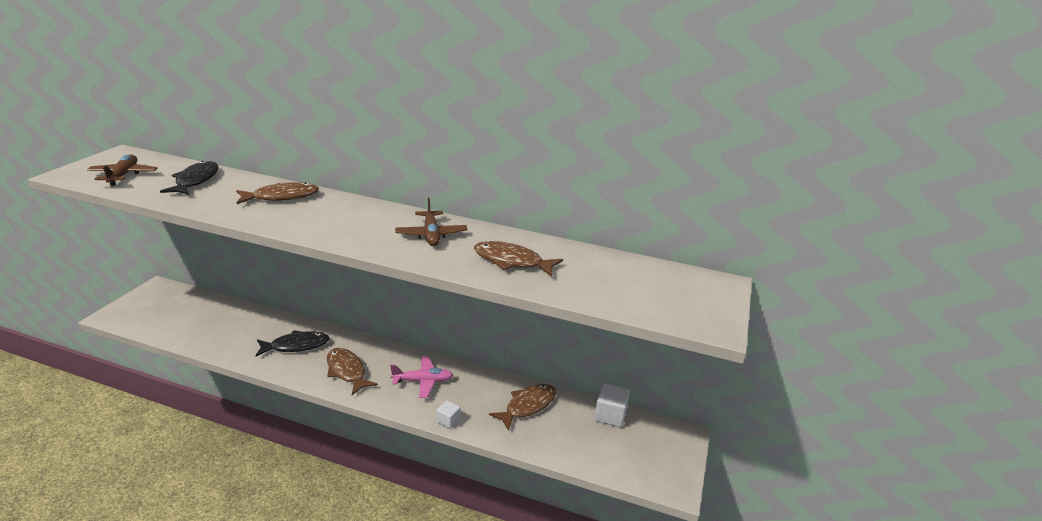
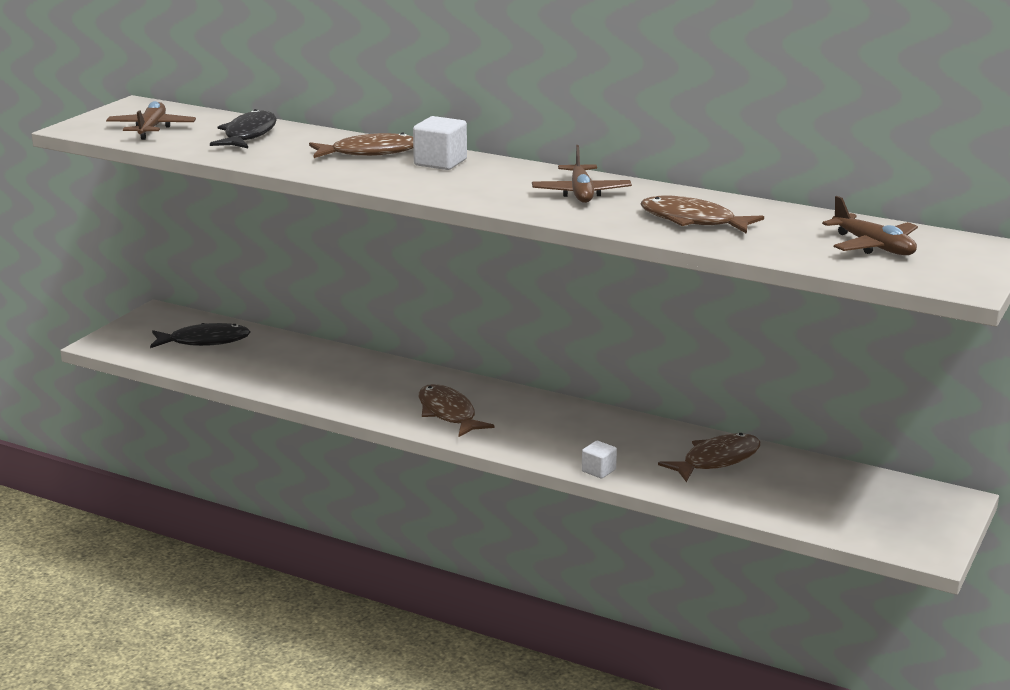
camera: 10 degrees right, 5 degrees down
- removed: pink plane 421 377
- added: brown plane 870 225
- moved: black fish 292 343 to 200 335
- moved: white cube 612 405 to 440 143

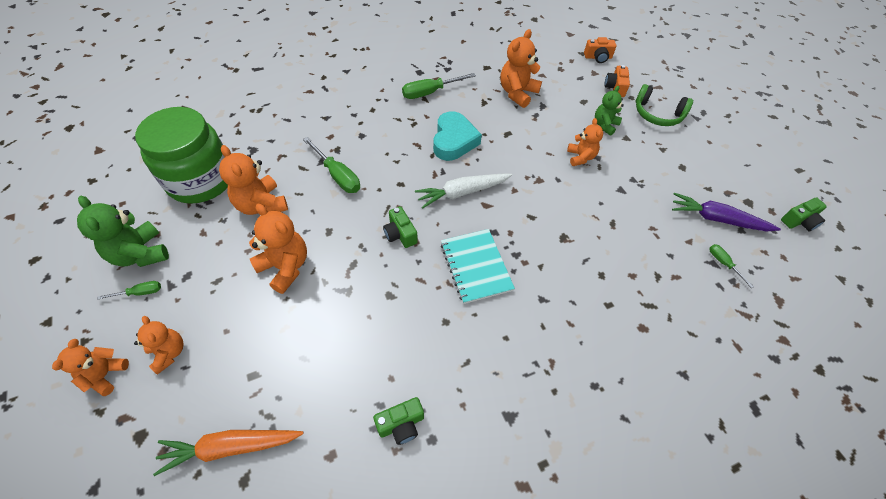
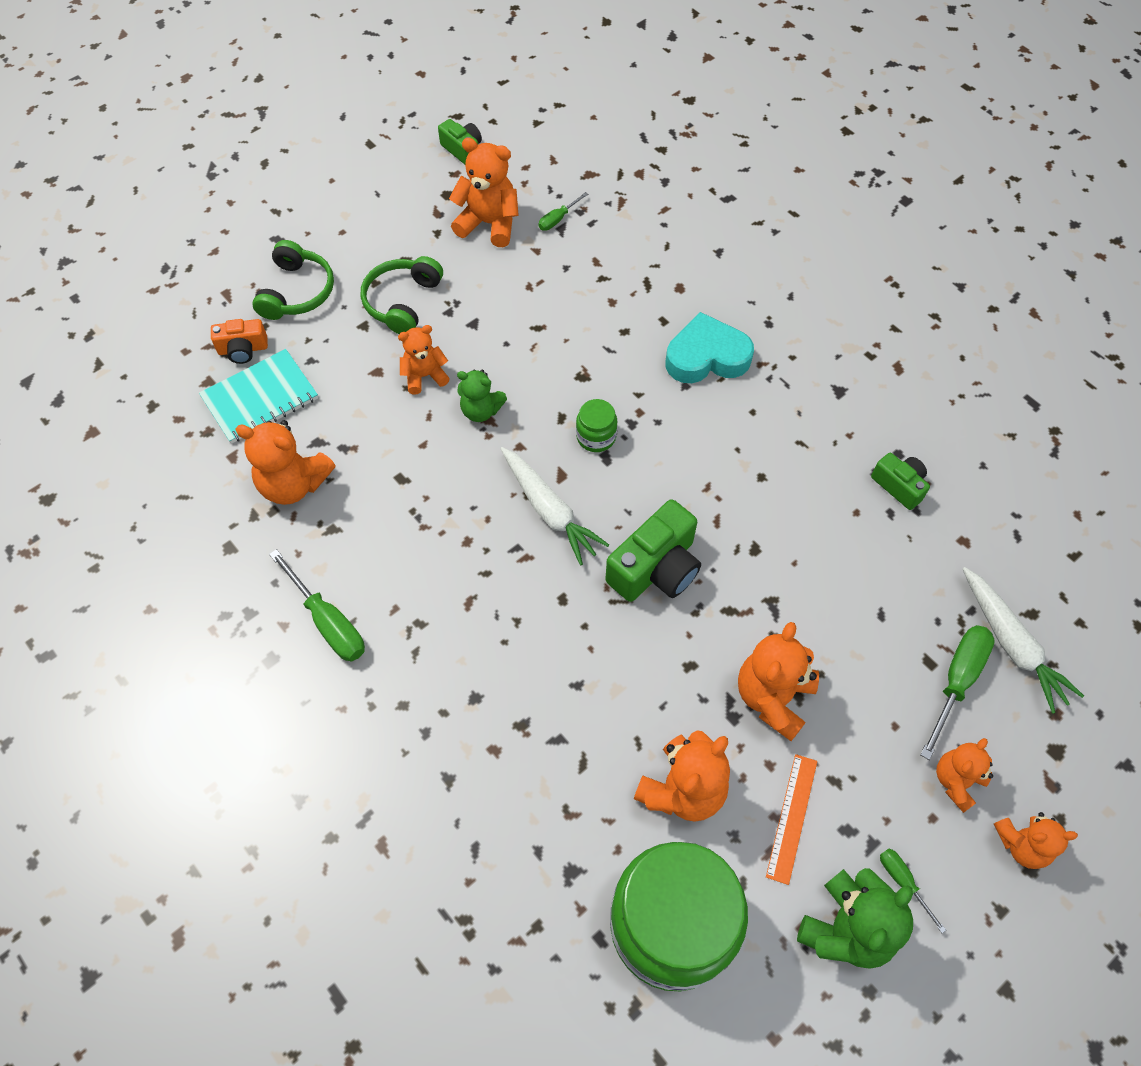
camera: 105 degrees left, 5 degrees up
- removed: orange camera 600 50
- added: green headphones 402 295
- added: green jar 596 425
- added: orange ruler 791 819
- moved: green screwdriver 331 165 to 957 692
- moved: turquoise heart 457 136 to 710 347
- moved: turquoise notebook 478 266 to 258 396
- moved: green teddy bear 609 111 to 482 396
- replaced: purple carrot 726 212 to orange teddy bear 484 192
- recoloured: orange carrot 228 453 to white carrot 1023 640
- resized: green camera 400 227 = 653 550 x1.73

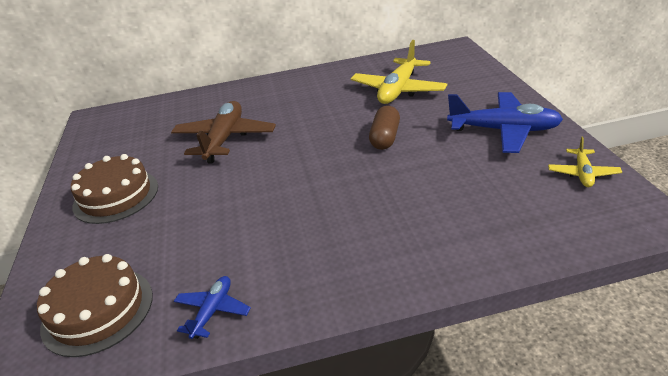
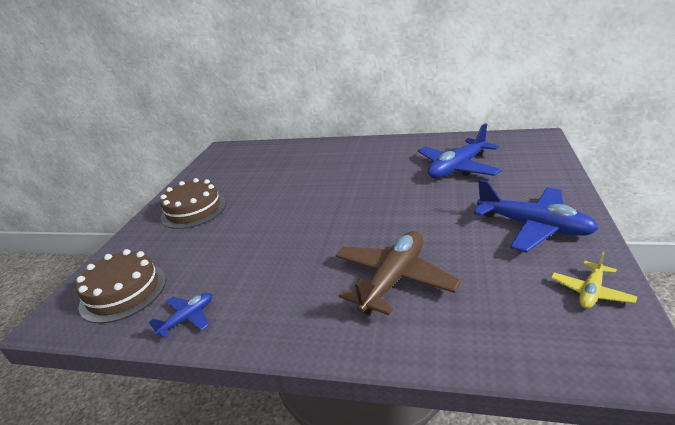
camera: 25 degrees right, 5 degrees down
- removed: brown capsule 384 128
- moved: brown plane 223 132 to 398 273
- recoloured: yellow plane 399 72 to blue plane 460 150

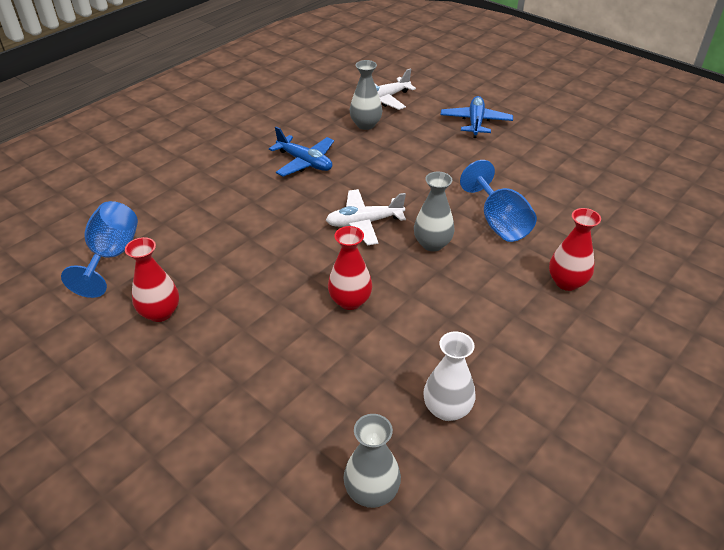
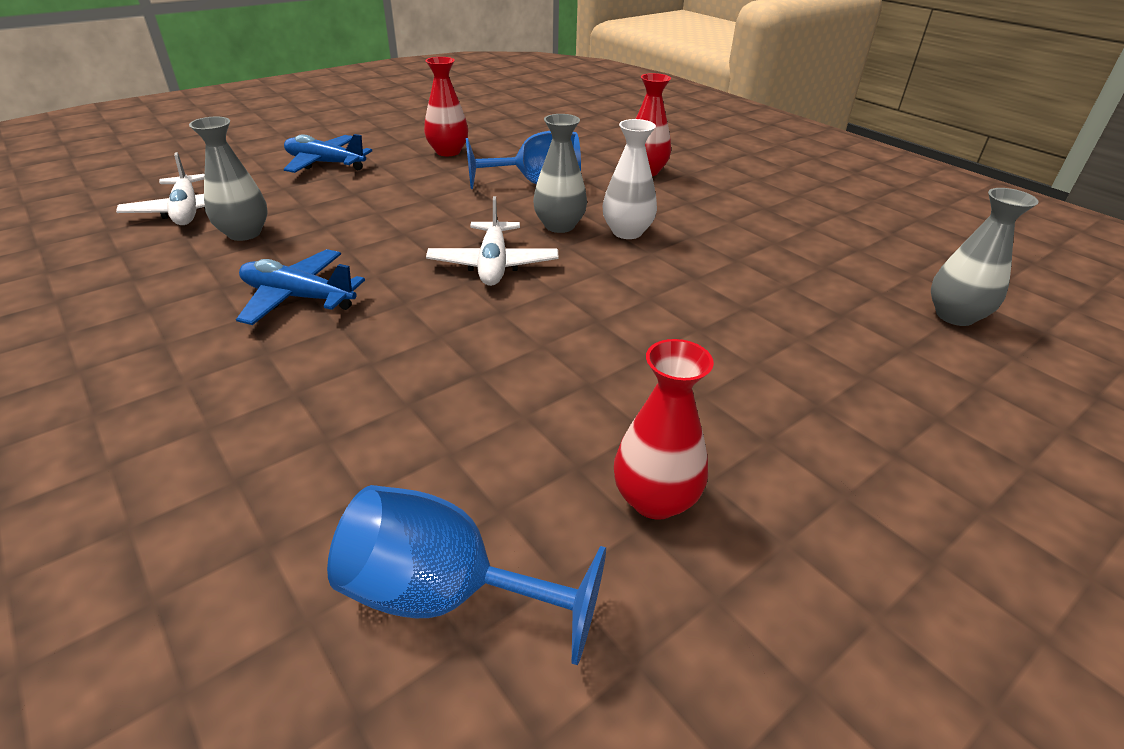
camera: 80 degrees left, 5 degrees down
- moved: red vase 350 268 to 446 106
- moved: white vase 450 376 to 630 179
- turned: blue plane 301 151 = 300 287 120 degrees counterclockwise

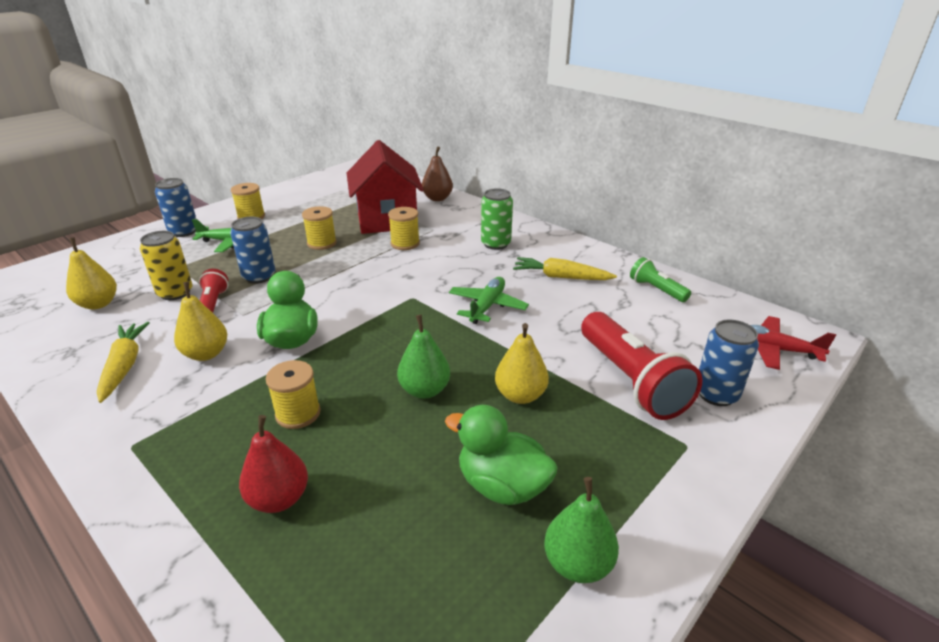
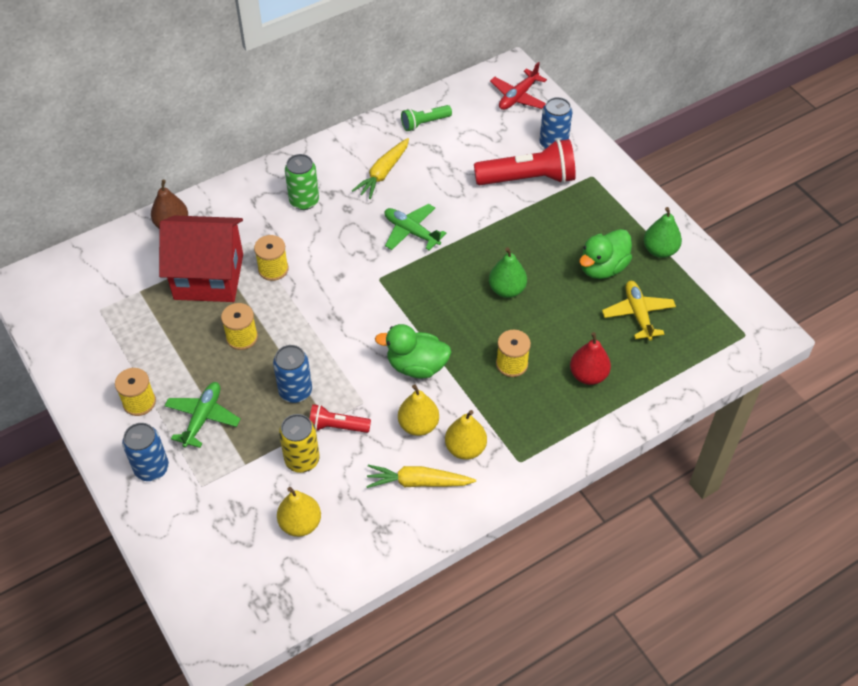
camera: 75 degrees left, 20 degrees up
- added: yellow plane 639 311
- moved: yellow pear 522 363 to 466 435

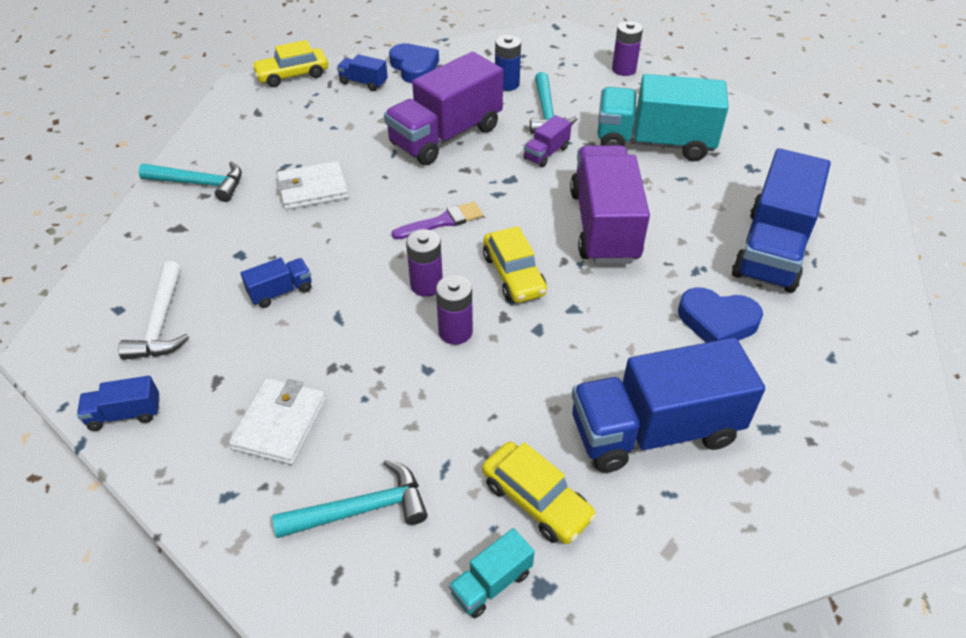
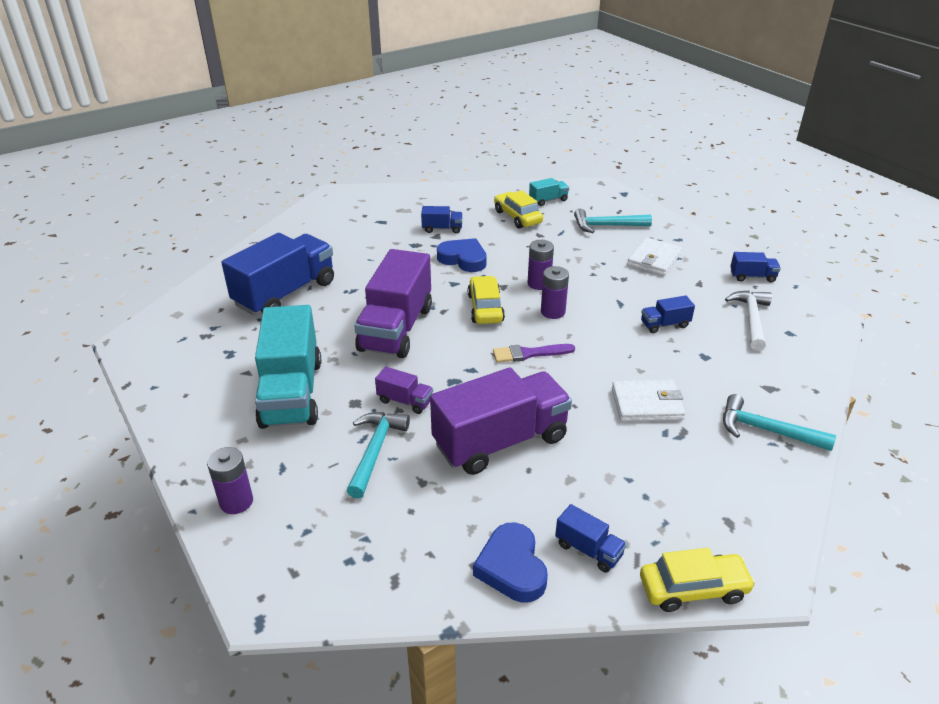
camera: 165 degrees left, 10 degrees down
- removed: blue battery 508 63
- moved: blue heart 720 315 to 462 255
- turned: purple truck 548 141 = 404 390 60 degrees clockwise
- turned: turquoise truck 663 117 = 288 367 60 degrees clockwise
- resized: blue truck 668 405 = 442 219 x0.44

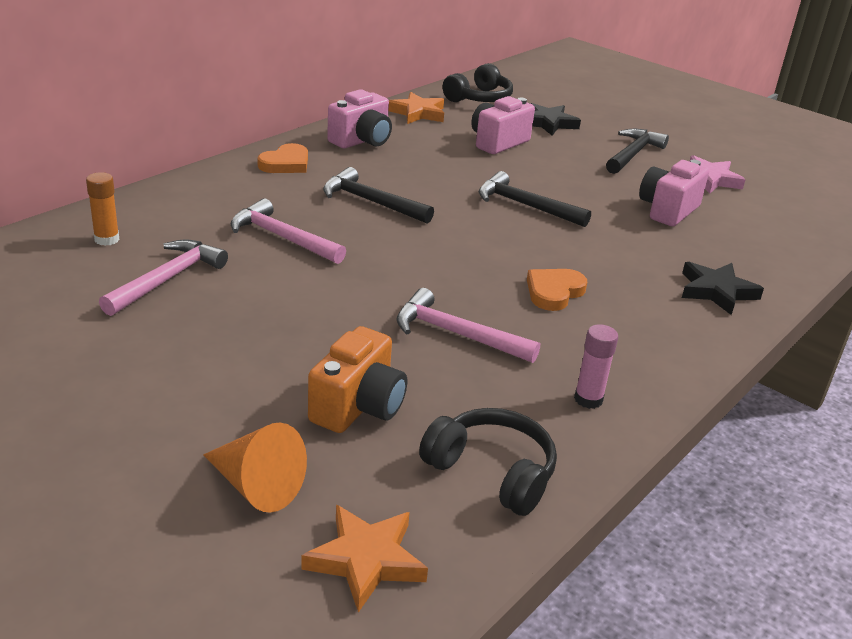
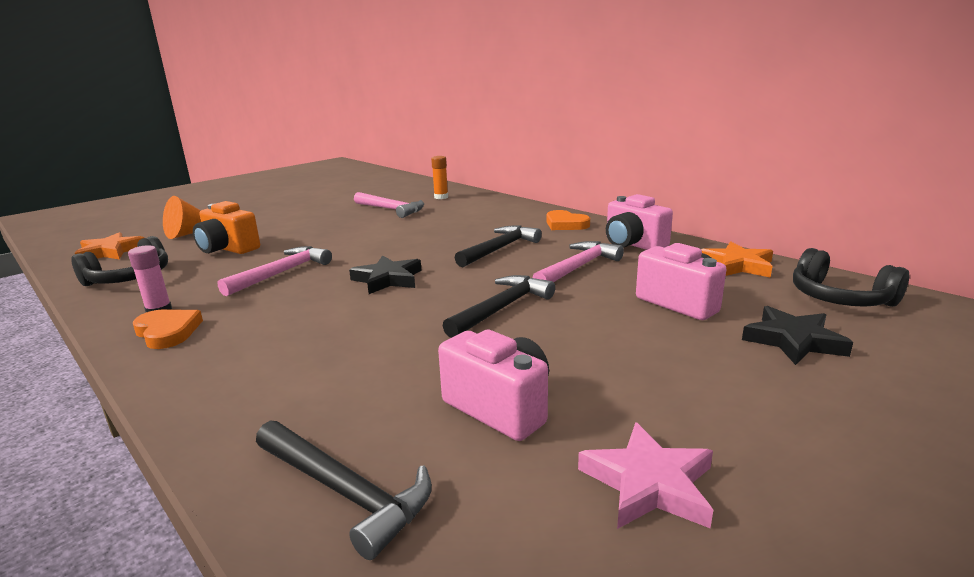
camera: 100 degrees right, 10 degrees down
- moved: pink hammer 288 231 to 578 261
- moved: orange heart 557 290 to 168 329
- moved: black hammer 637 151 to 344 490
- moved: black star 723 288 to 385 274

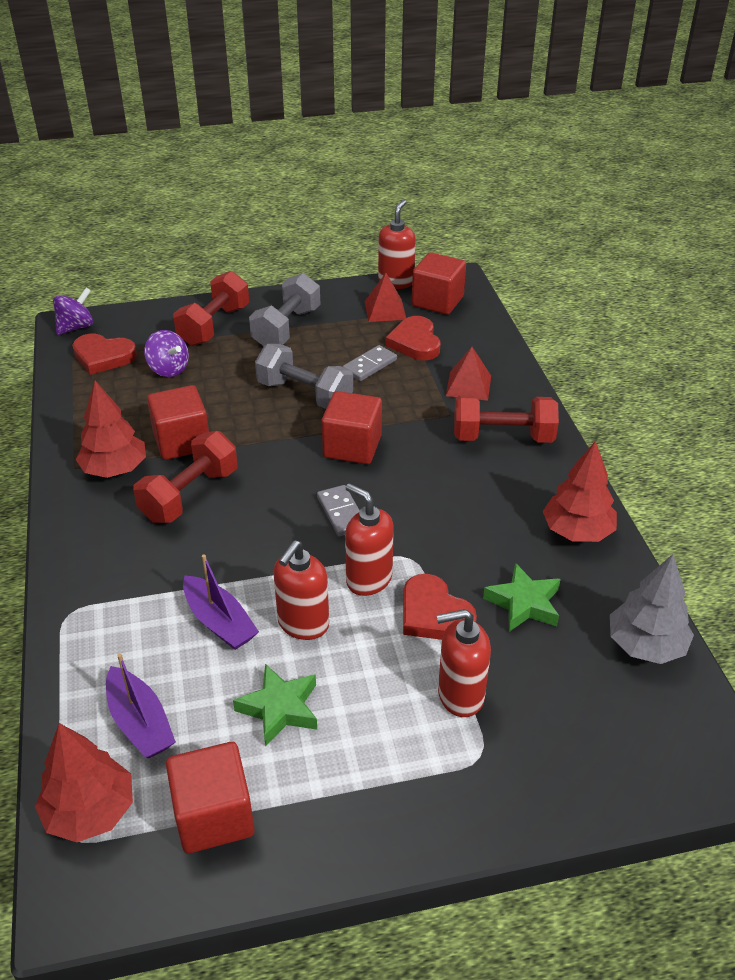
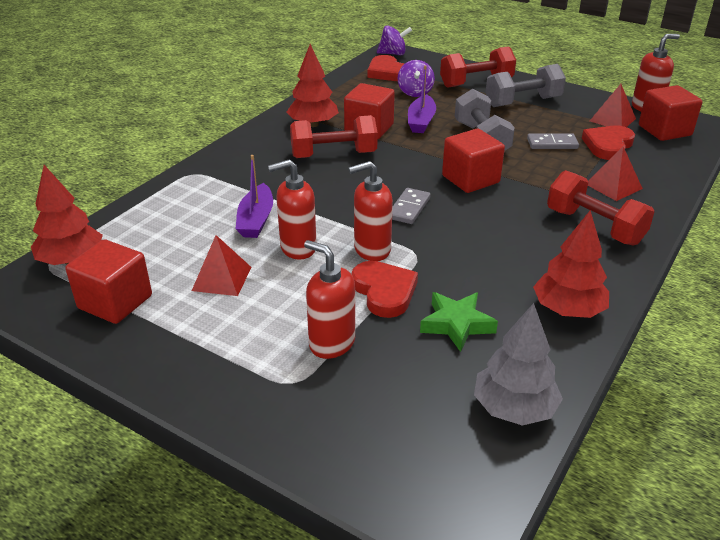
camera: 45 degrees right, 5 degrees down
- moved: purple boat 141 705 to 422 99
- replaced: green star 275 705 to red pyramid 221 265
- turned: red soap dispenser 369 539 = 370 211 105 degrees counterclockwise
- turned: red heart 440 607 = 385 289 150 degrees clockwise

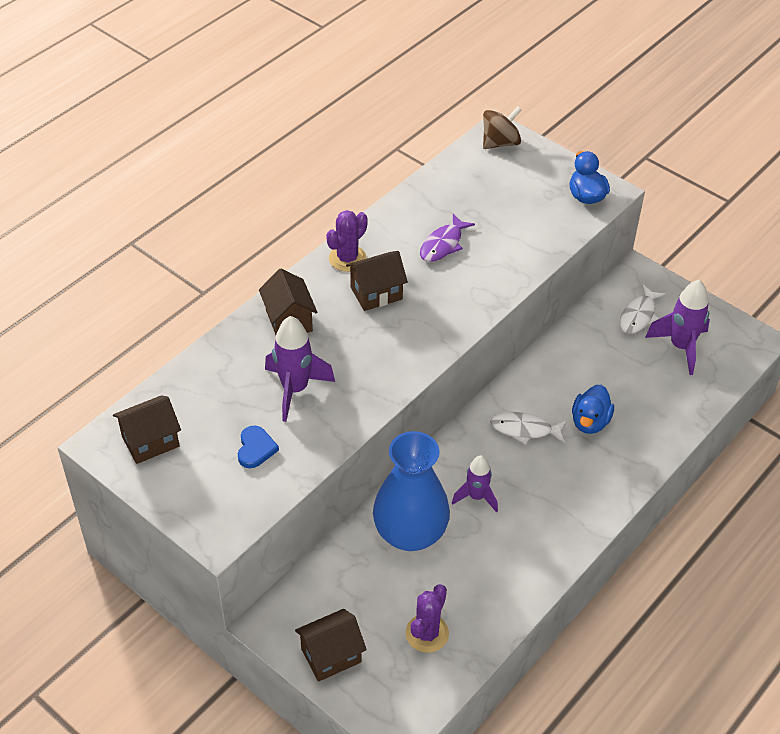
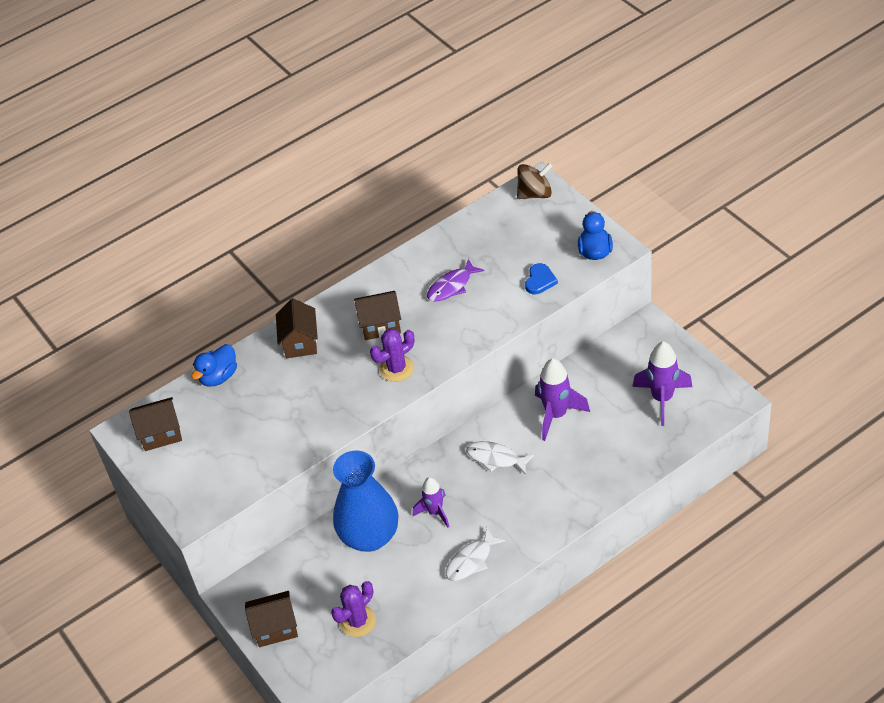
camera: 20 degrees right, 0 degrees up
- moved: blue heart 258 447 to 541 278
- moved: purple rocket 300 369 to 562 399
- moved: purple cactus 347 241 to 392 355
- moved: blue duck 593 409 to 214 365
- moved: white fish 643 309 to 475 554

